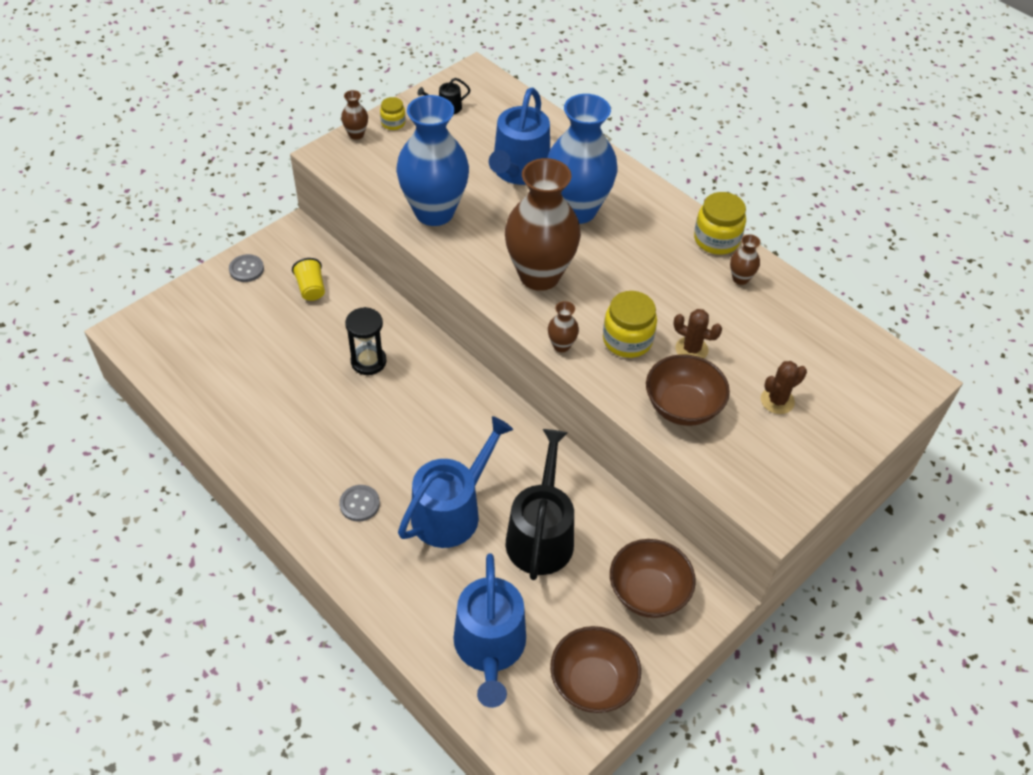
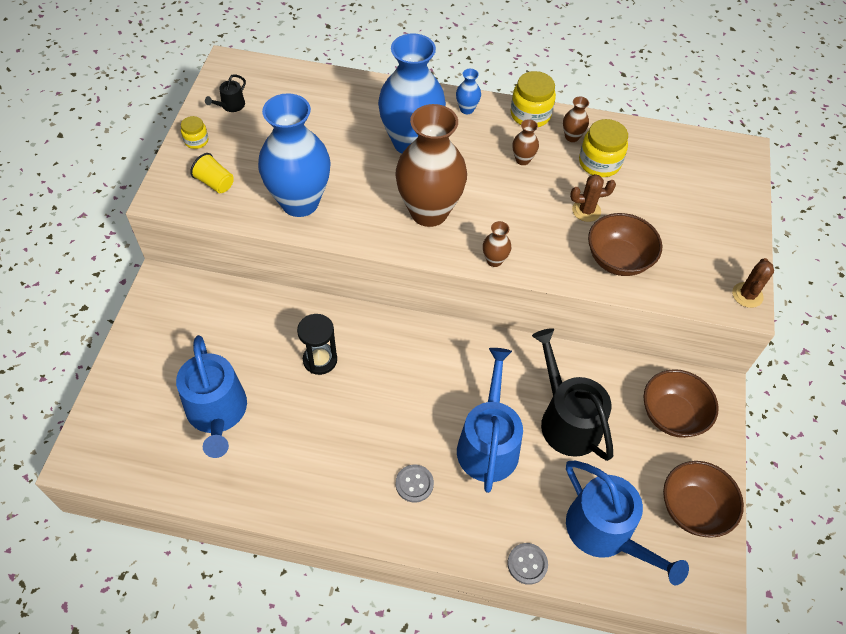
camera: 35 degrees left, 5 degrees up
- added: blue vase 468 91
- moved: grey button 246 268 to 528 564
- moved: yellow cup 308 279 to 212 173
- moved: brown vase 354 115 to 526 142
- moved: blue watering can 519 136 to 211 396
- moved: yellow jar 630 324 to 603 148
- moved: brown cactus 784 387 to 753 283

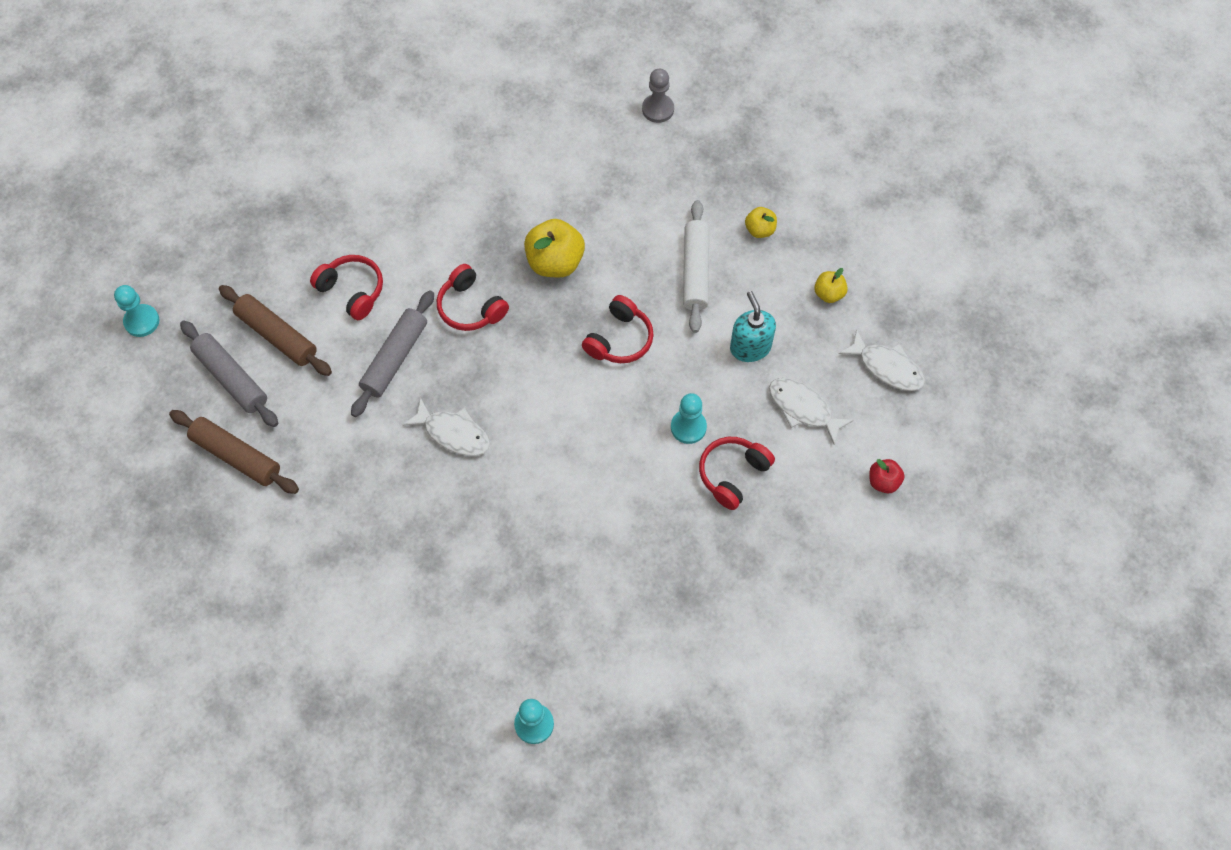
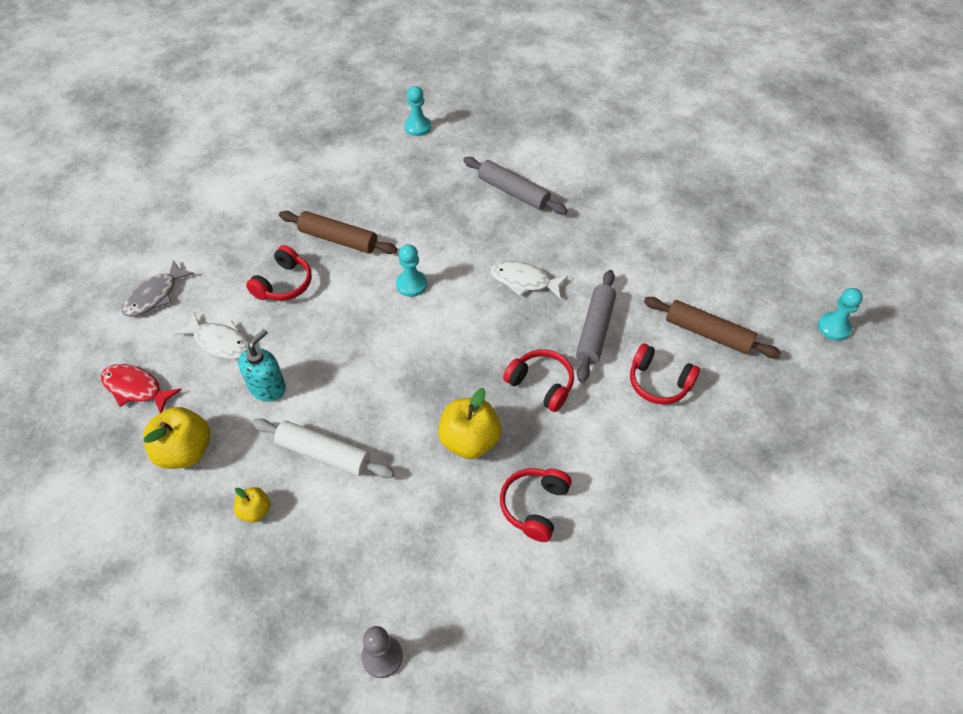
camera: 170 degrees right, 10 degrees down
- moved: brown rolling pin 234 452 to 338 232
- moved: grey rolling pin 229 373 to 515 185
- moved: red headphones 618 329 to 536 505
- moved: turquoise pawn 689 418 to 411 270
- replaced: red apple 887 476 to grey fish 158 288
- recoloured: white fish 882 360 to red fish 141 388
- turned: white rolling pin 696 266 = 323 448 60 degrees counterclockwise
- turned: turquoise soap dispenser 753 326 = 262 365 120 degrees counterclockwise
- resized: yellow apple 831 285 = 177 438 x1.85

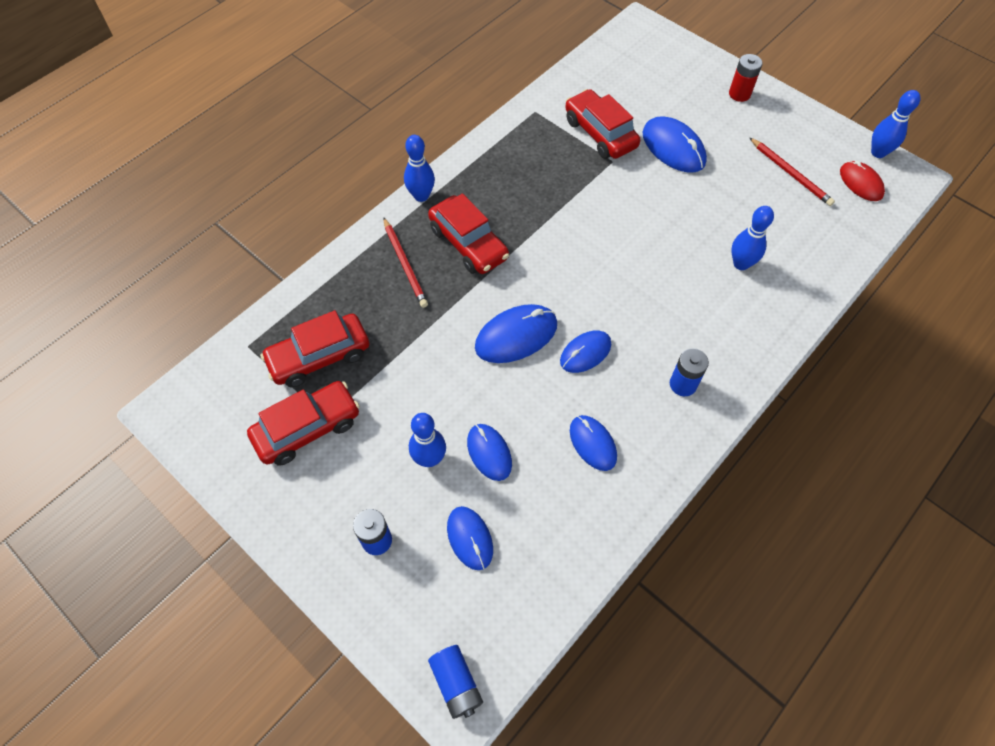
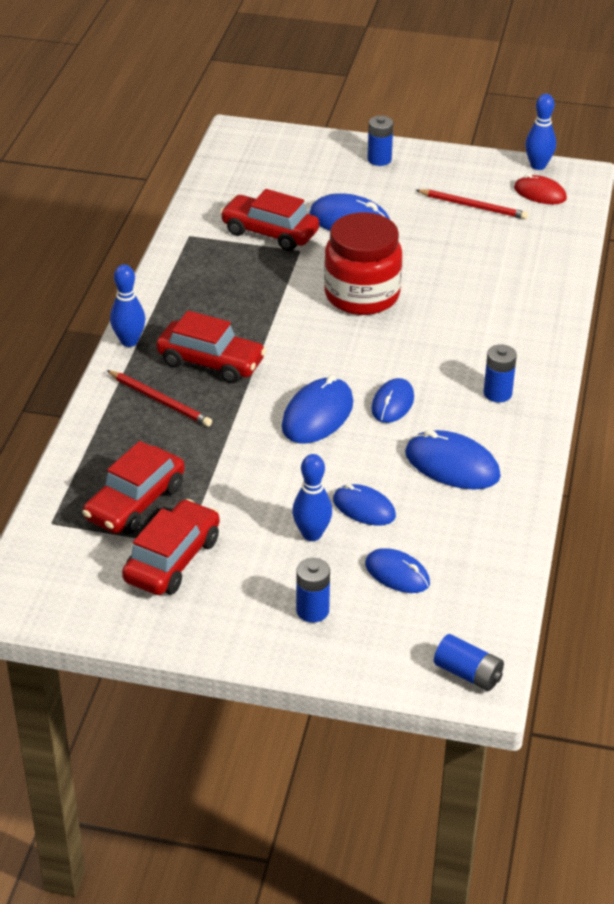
camera: 30 degrees left, 20 degrees down
- removed: blue bowling pin 752 238
- added: red jar 363 263
- recoloured: red battery 746 78 to blue battery 380 141
- resized: blue mouse 593 443 = 453 460 x1.51

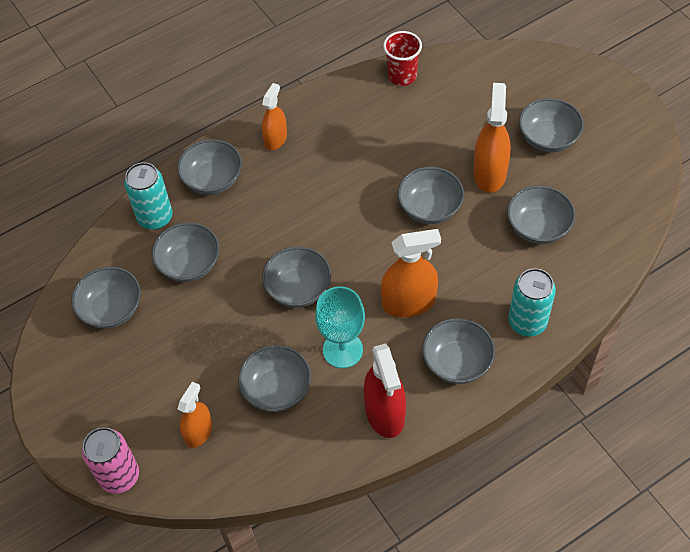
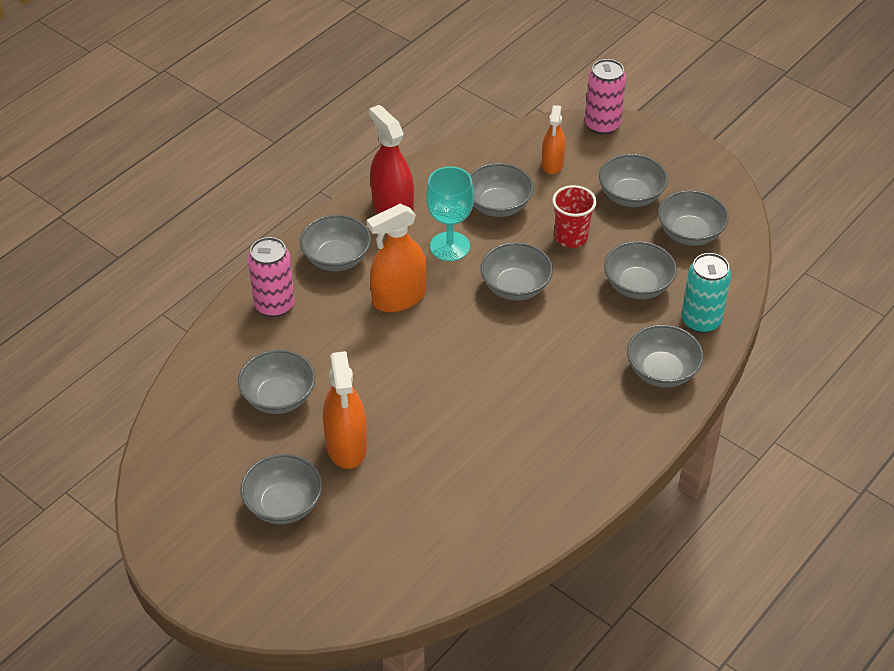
camera: 160 degrees right, 10 degrees down
- removed: orange spray bottle 274 116
- moved: red cup 402 58 to 574 216
- moved: grey bowl 431 195 to 633 180
- recoloured: turquoise can 532 302 to pink can 271 277

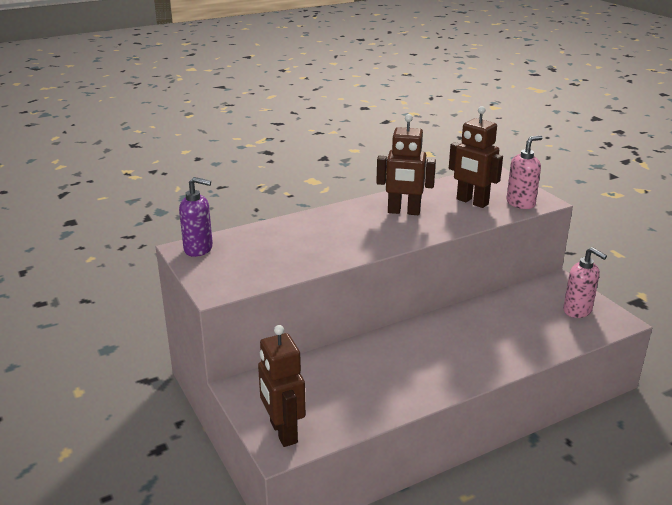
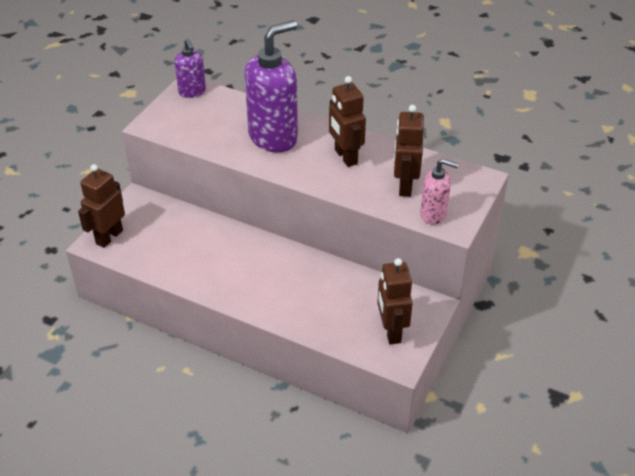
camera: 55 degrees right, 15 degrees up
- added: purple soap dispenser 271 86
- replaced: pink soap dispenser 585 282 to brown robot 395 301

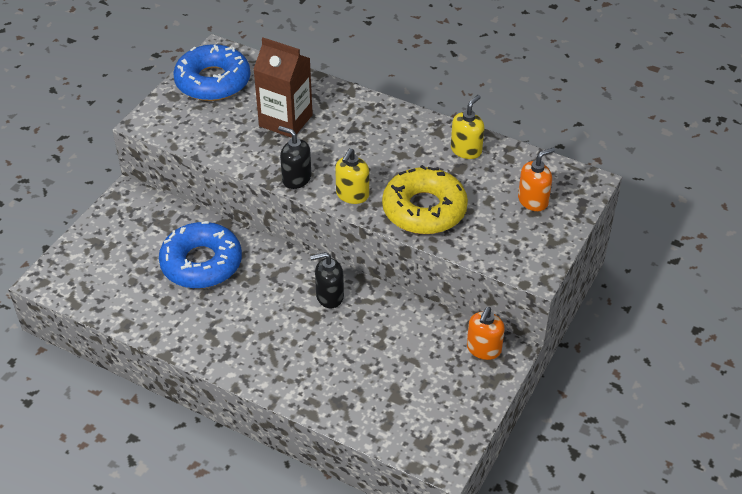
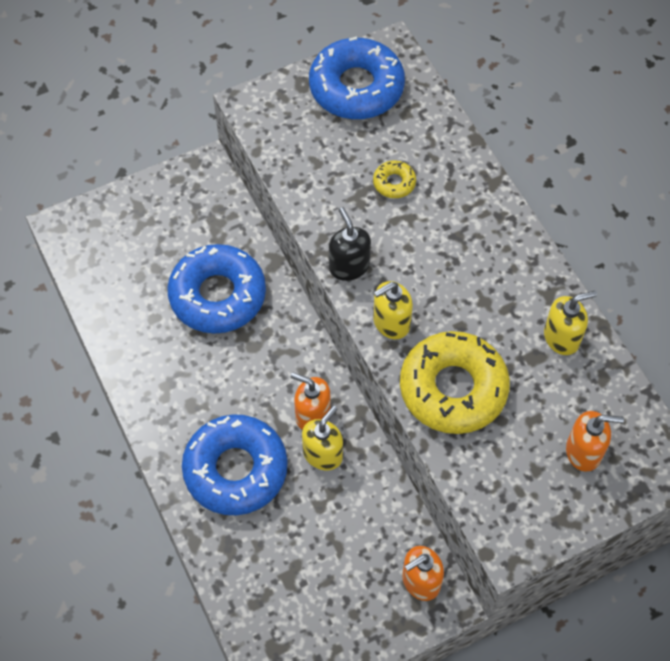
camera: 35 degrees right, 15 degrees up
- added: blue donut 235 464
- added: yellow soap dispenser 322 438
- replaced: brown carton 283 88 to yellow donut 394 179
- recoloured: black soap dispenser 327 280 to orange soap dispenser 311 401

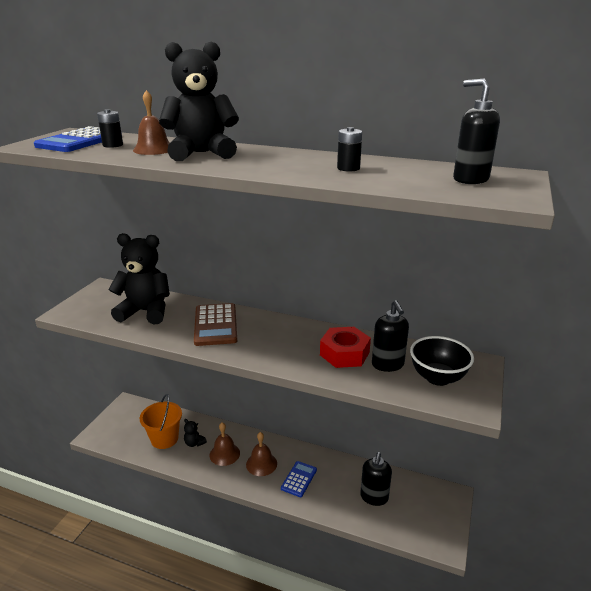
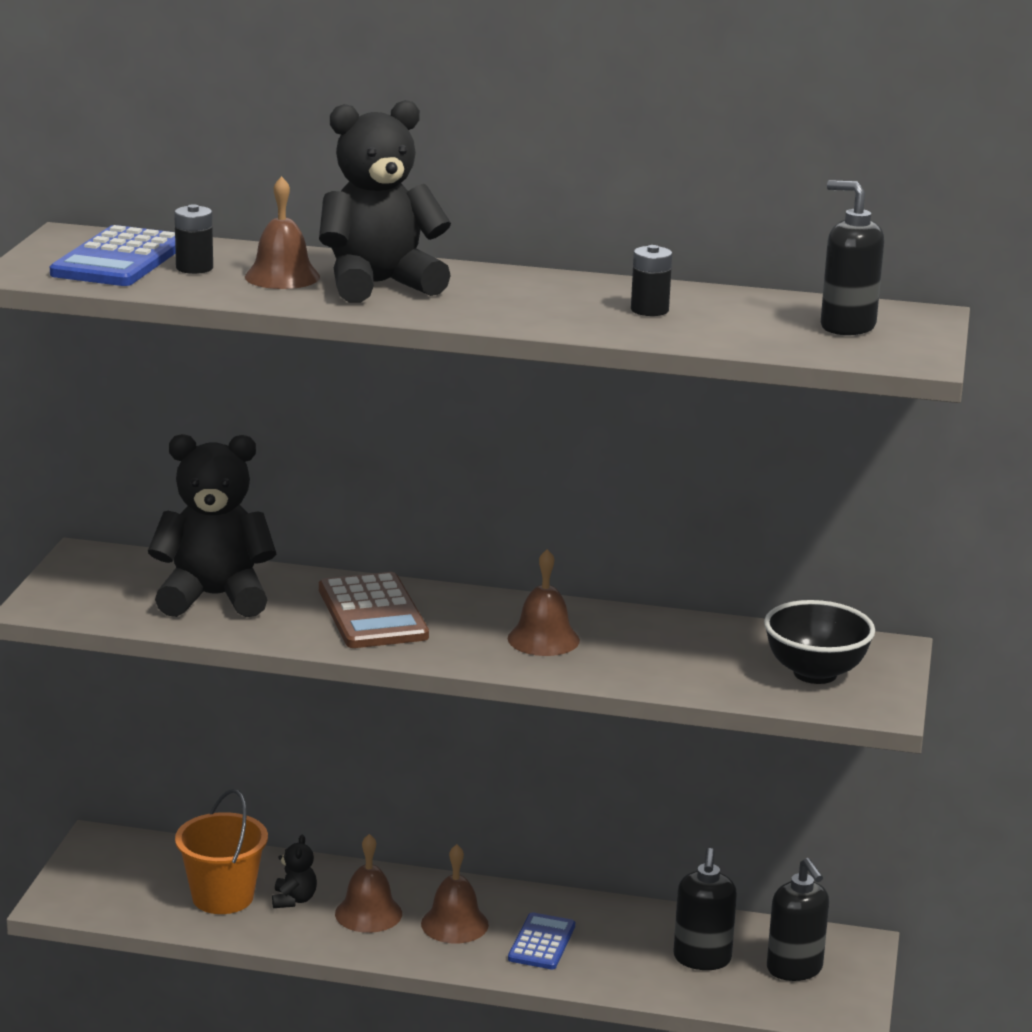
camera: 10 degrees left, 5 degrees down
- removed: red nut 345 347
- added: brown bell 544 602
- moved: black soap dispenser 390 336 to 798 919
- turned: black teddy bear 195 433 = 294 871 120 degrees counterclockwise

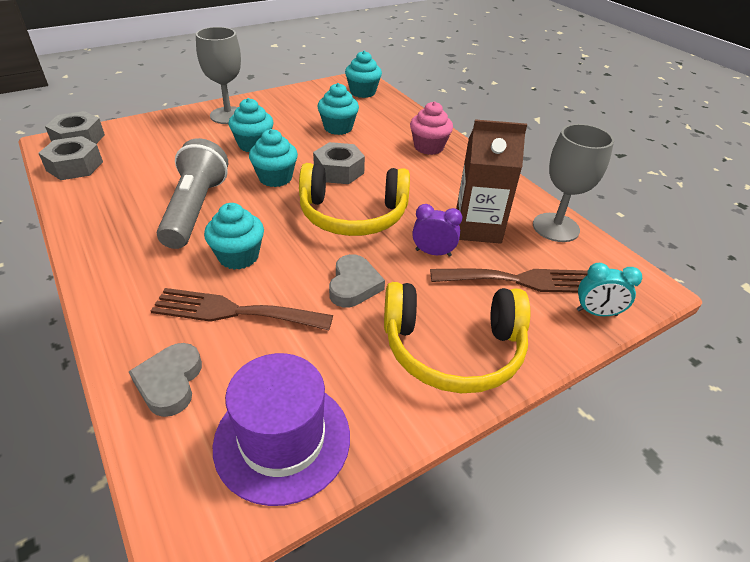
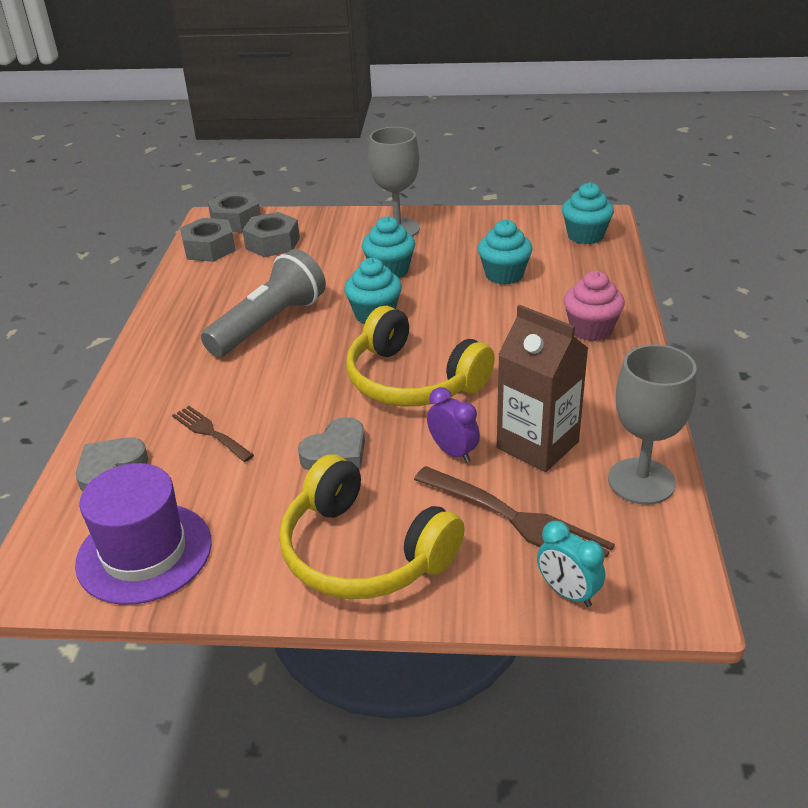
camera: 40 degrees right, 5 degrees down
- removed: turquoise cupcake 234 236
- moved: grey nut 339 163 to 271 234
- resized: brown fork 242 309 = 213 434 x0.60

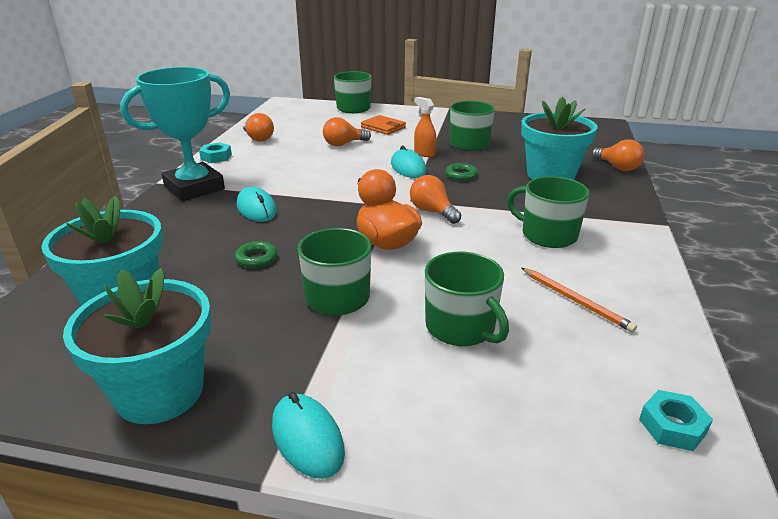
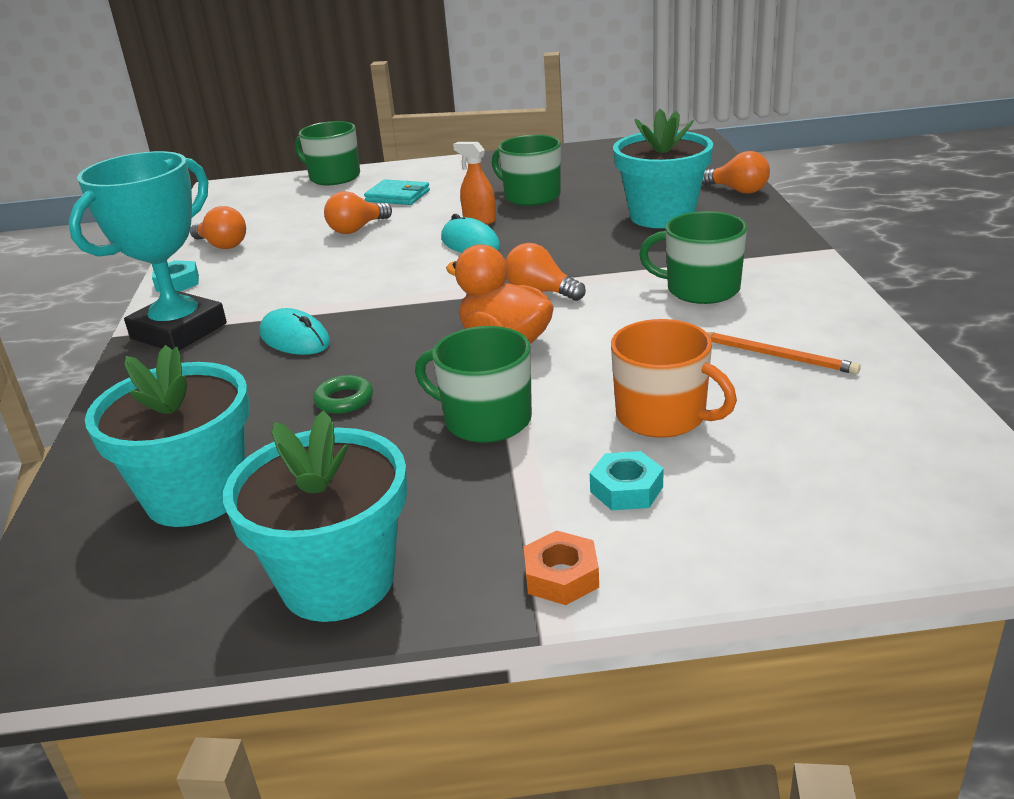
camera: 15 degrees left, 0 degrees up
- removed: green ring 461 172
- moved: turquoise nut 676 420 to 626 480
- replaced: turquoise mouse 308 435 to orange nut 561 568
- recoloured: orange wallet 383 125 to turquoise wallet 397 192
- recoloured: green mug 467 299 to orange mug 674 378

